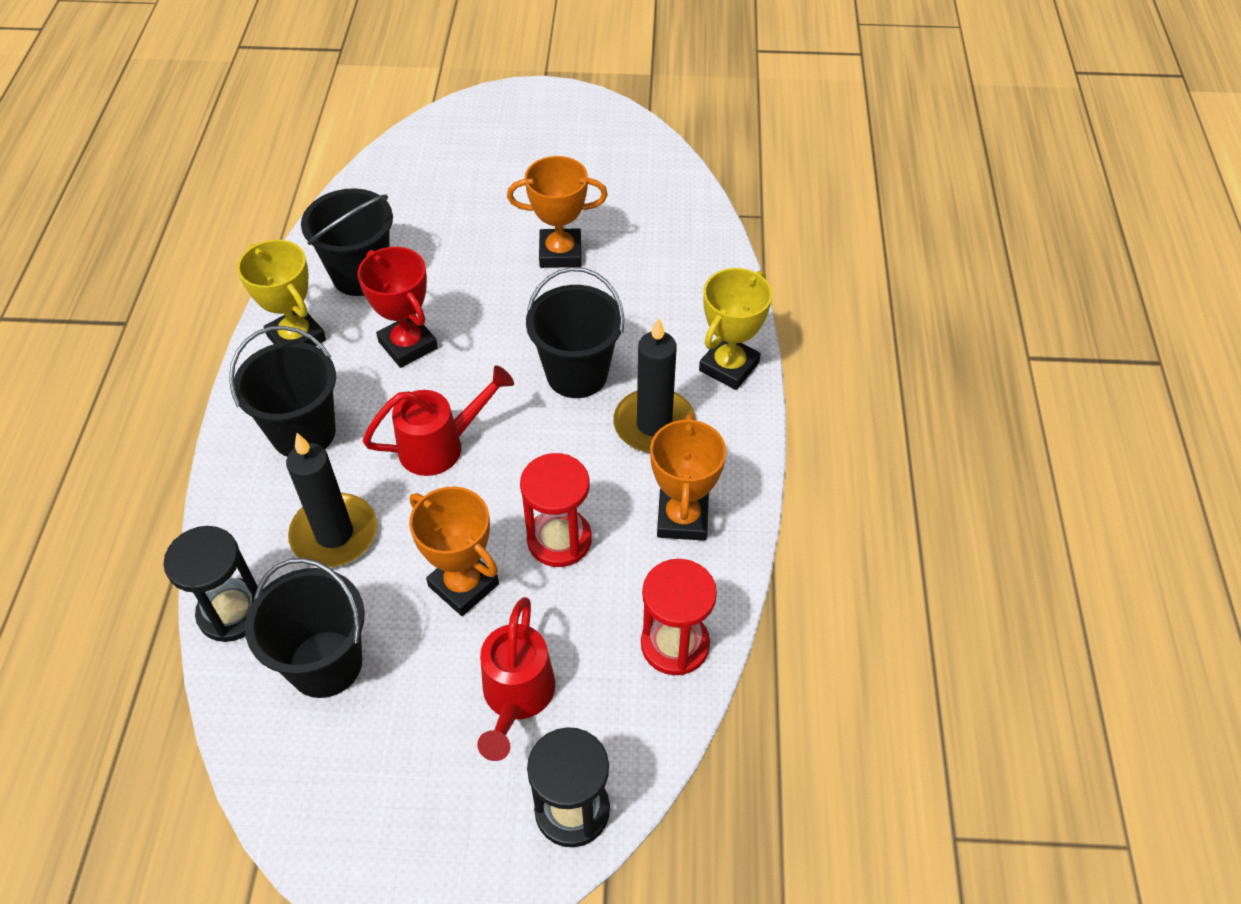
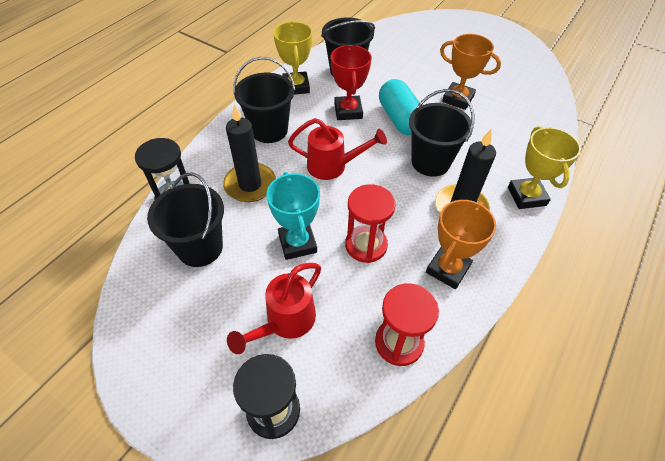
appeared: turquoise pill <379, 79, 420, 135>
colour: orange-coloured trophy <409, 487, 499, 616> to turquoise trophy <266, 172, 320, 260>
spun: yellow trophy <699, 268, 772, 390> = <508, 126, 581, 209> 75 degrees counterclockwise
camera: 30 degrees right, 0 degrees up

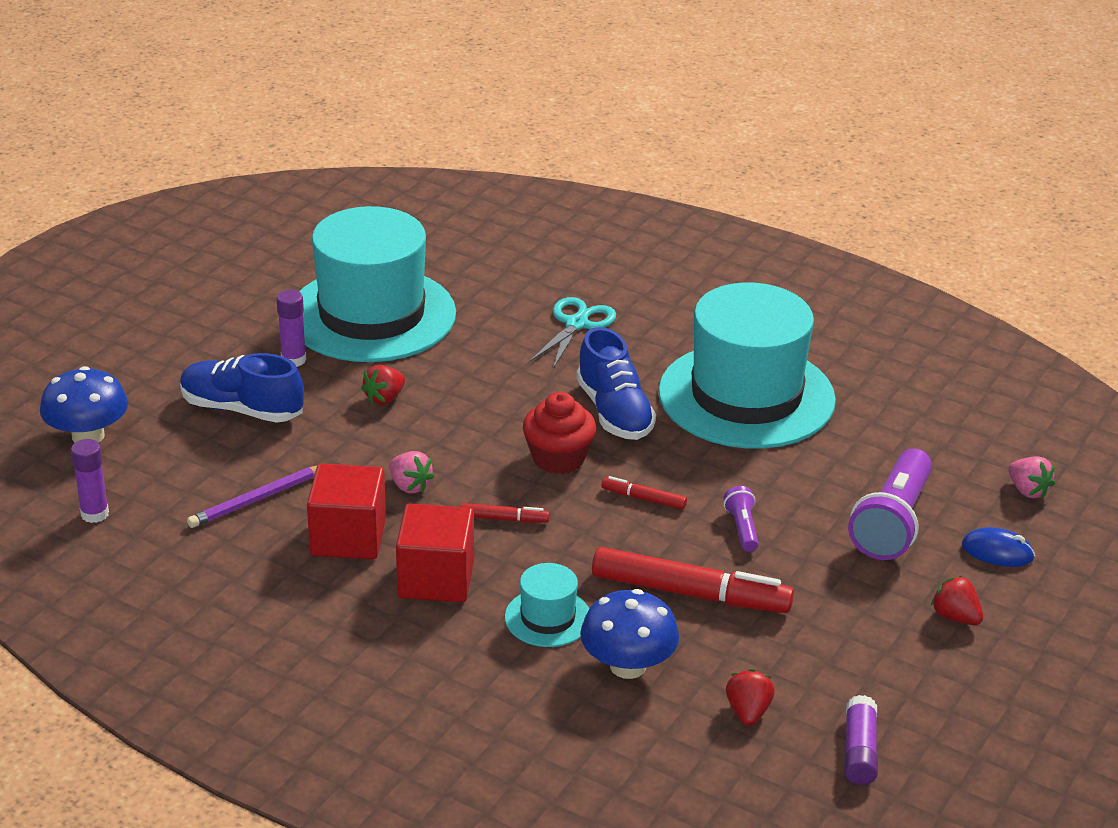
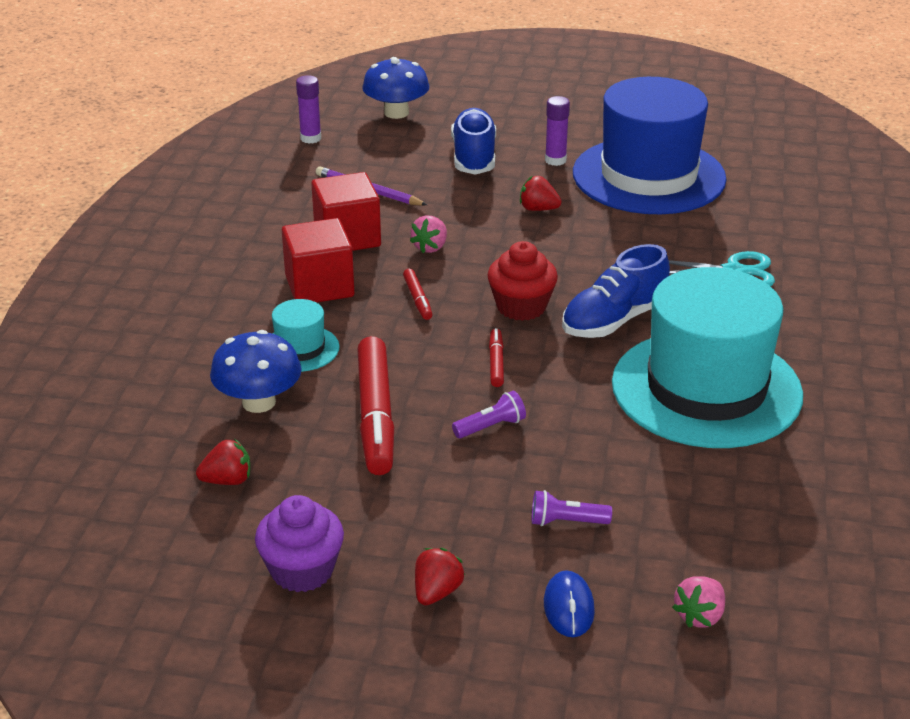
missing: violet stick of glue <844, 695, 878, 785>
appeared: violet cupcake <255, 495, 344, 592>
colour: turquoise tall hat <299, 206, 456, 362> to cobalt tall hat <573, 77, 727, 214>
size: violet flashlight <848, 449, 932, 560> = <532, 490, 612, 526> x0.48
camera: 70 degrees right, 0 degrees up

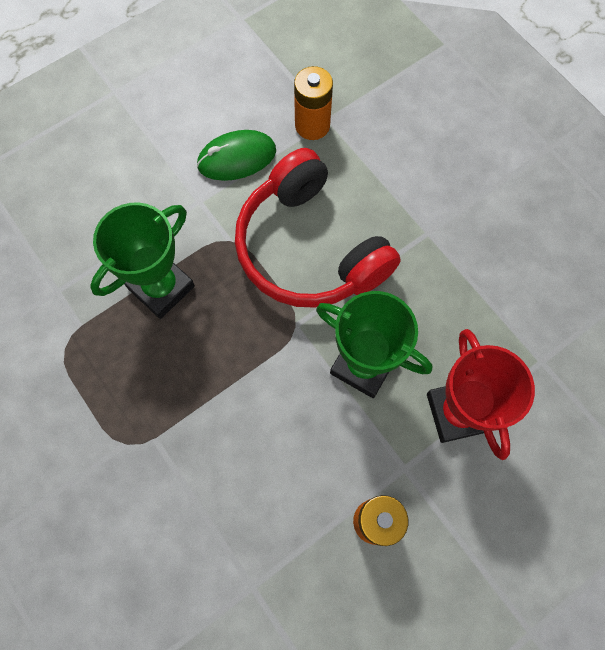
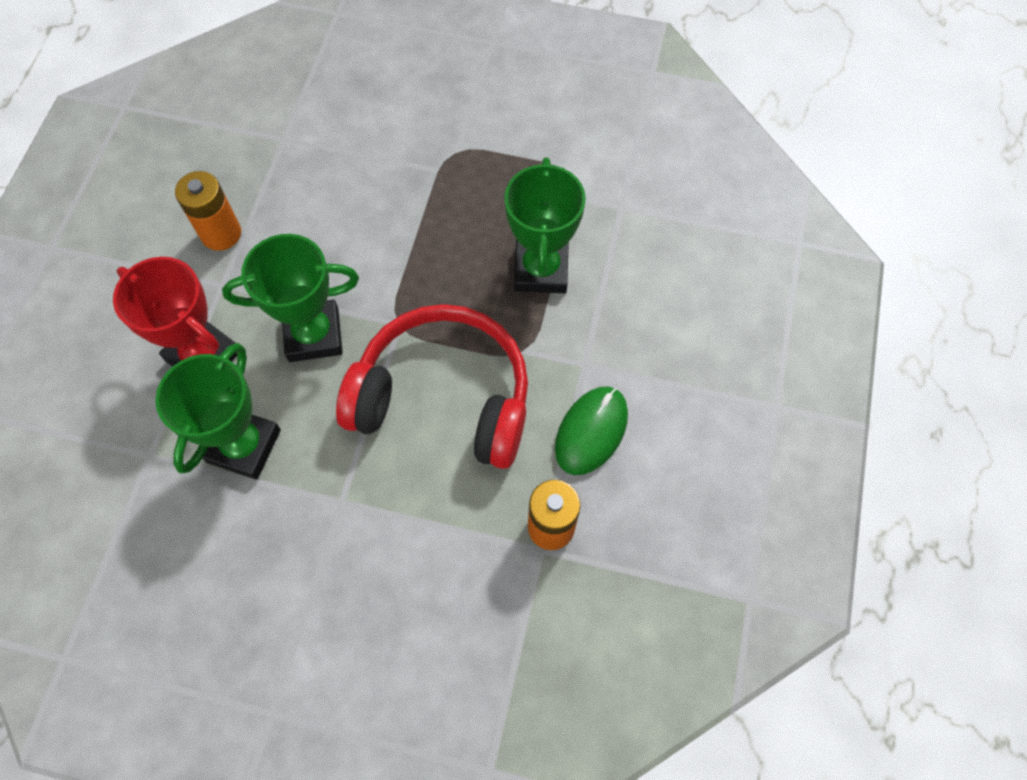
appeared: leaf-green trophy <155, 343, 281, 480>
camera: 140 degrees right, 5 degrees down

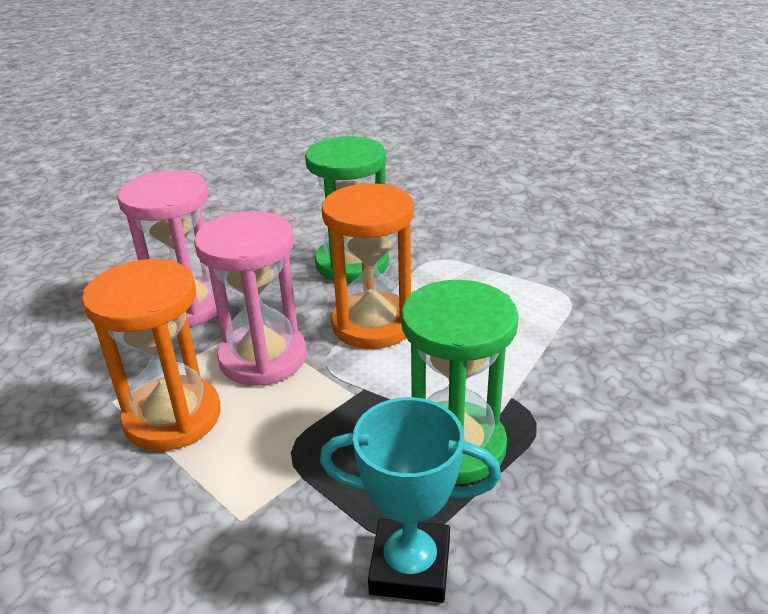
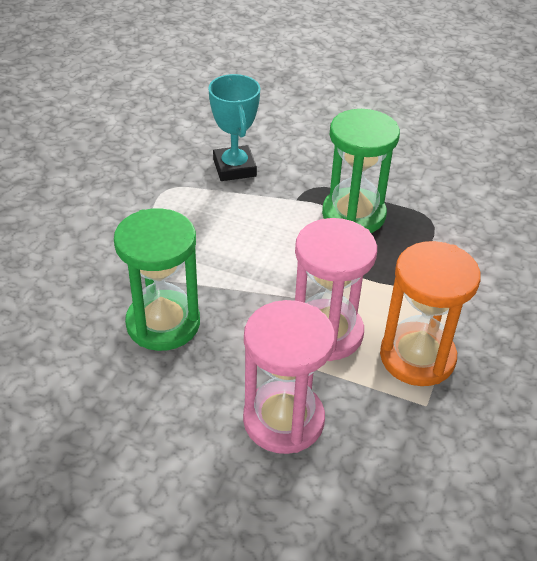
missing: orange-coloured hourglass <322, 183, 414, 349>
relocated: turquoise trophy <320, 397, 501, 603> to <208, 74, 260, 181>
camera: 115 degrees left, 10 degrees up

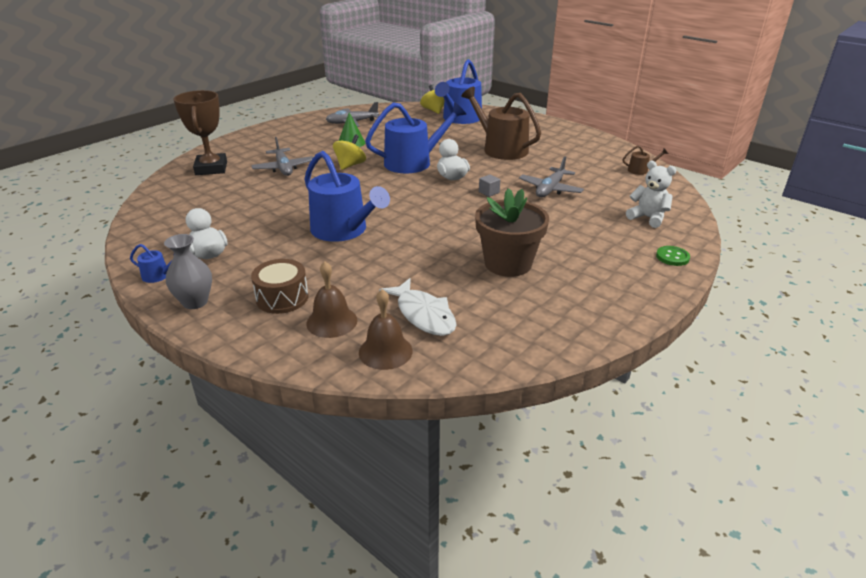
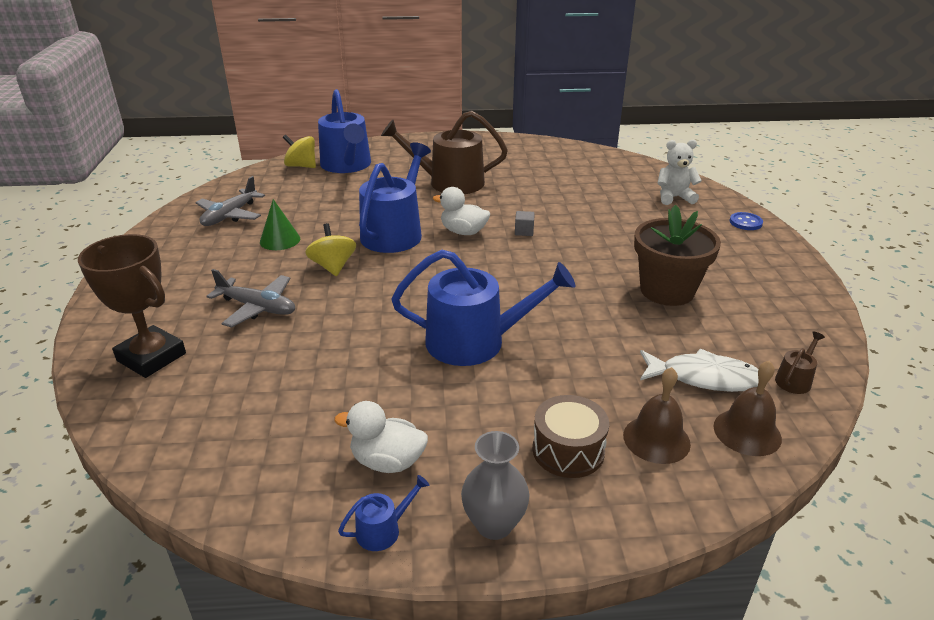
missing: ash-grey aeroplane <519, 156, 584, 197>
relocated: brown sprinkling can <623, 145, 668, 175> to <775, 332, 825, 394>
colour: leaf-green shirt button <656, 246, 690, 266> to cobalt shirt button <730, 212, 763, 230>
camera: 45 degrees left, 0 degrees up

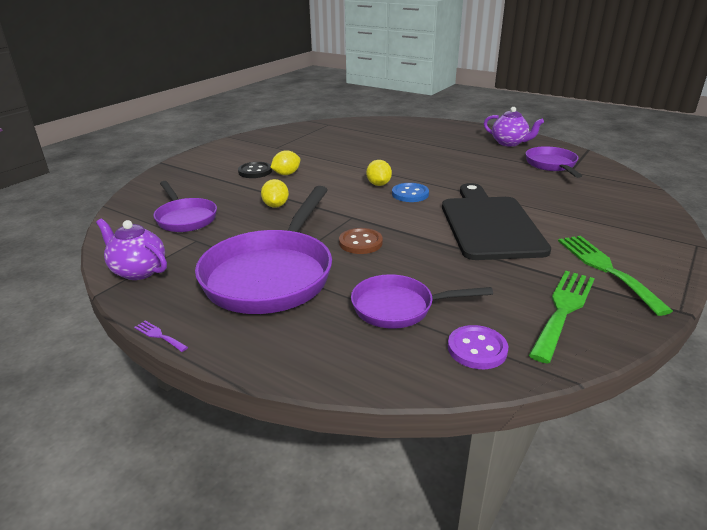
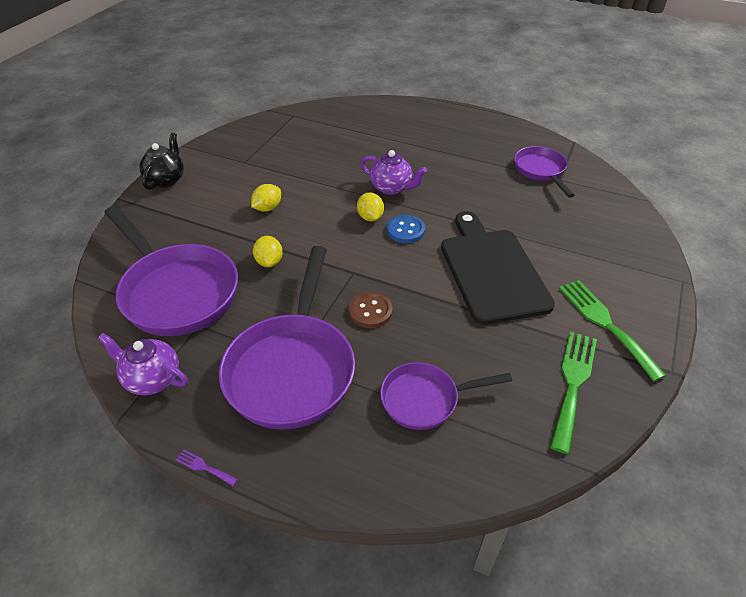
missing: black shirt button <238, 162, 272, 178>; violet shirt button <448, 325, 508, 369>
appeared: black tea pot <139, 133, 184, 190>
relocated: violet tea pot <484, 107, 544, 147> to <360, 150, 427, 195>
size: violet skillet <153, 181, 217, 232> = <104, 206, 238, 336> x1.78
camera: 10 degrees left, 15 degrees up

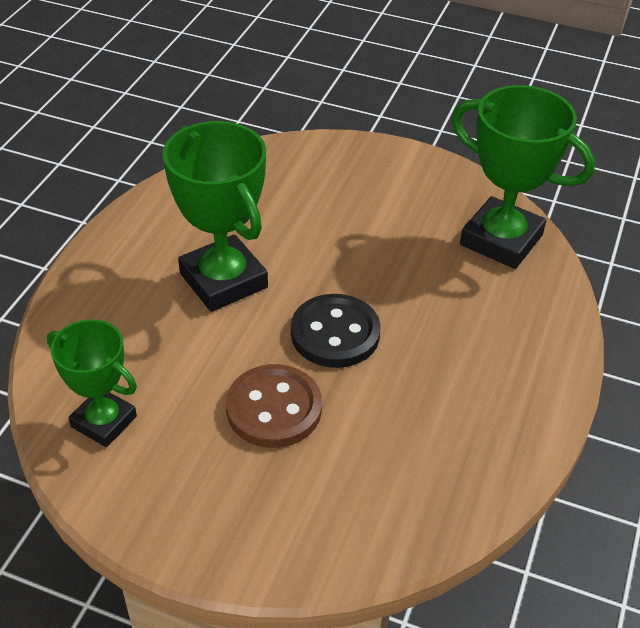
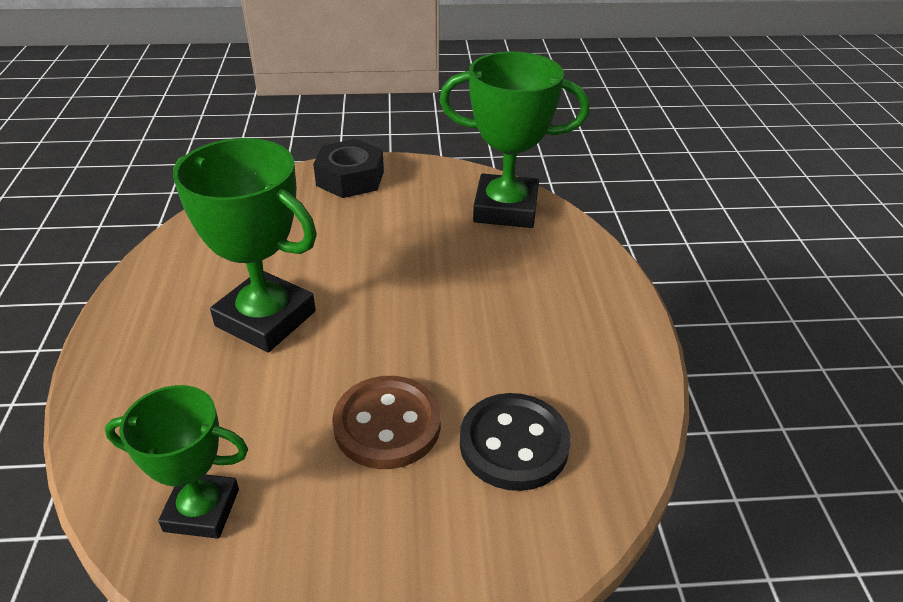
appeared: black hexagon nut <313, 139, 384, 198>
relocated: black shirt button <291, 294, 380, 368> to <460, 393, 571, 491>
camera: 25 degrees left, 5 degrees down

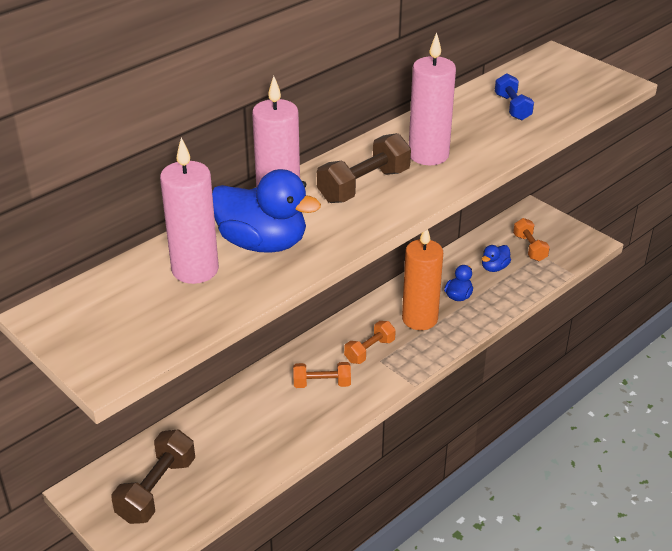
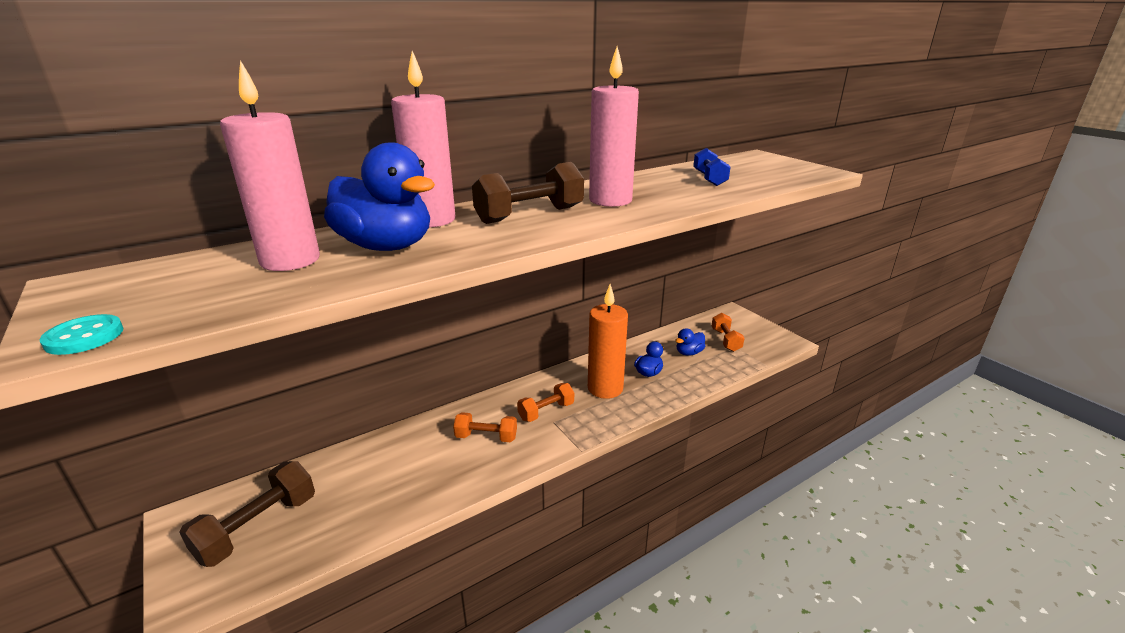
appeared: turquoise shirt button <39, 314, 123, 355>
camera: 10 degrees right, 10 degrees down

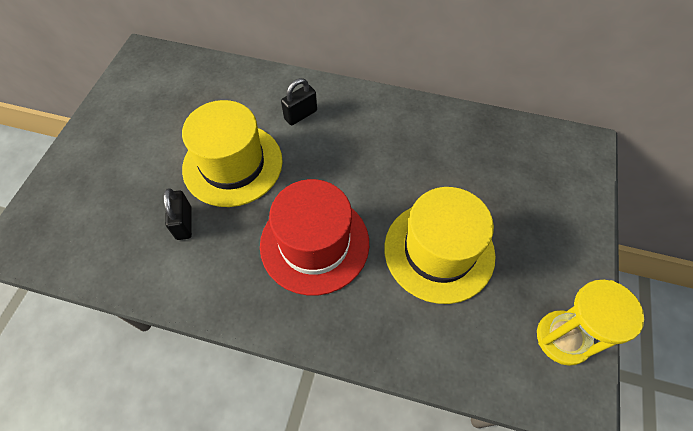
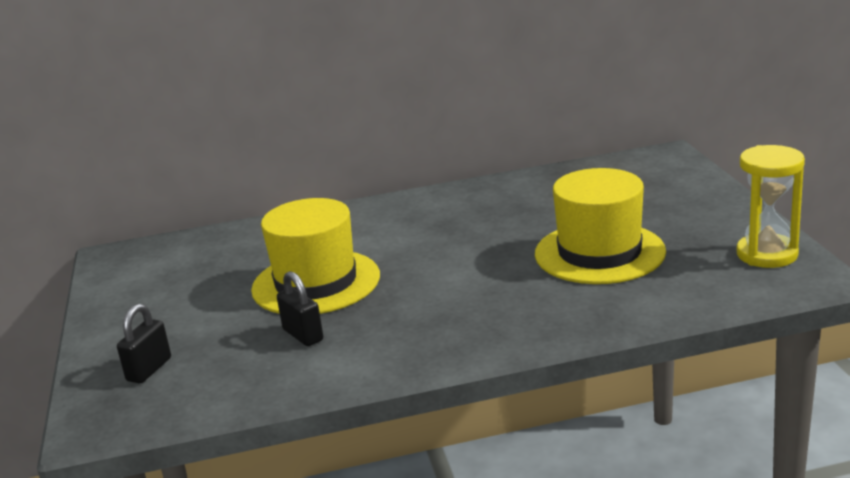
missing: scarlet tall hat <260, 179, 369, 295>
relocated: black small lock <281, 78, 317, 125> to <117, 304, 171, 383>
camera: 25 degrees left, 35 degrees down

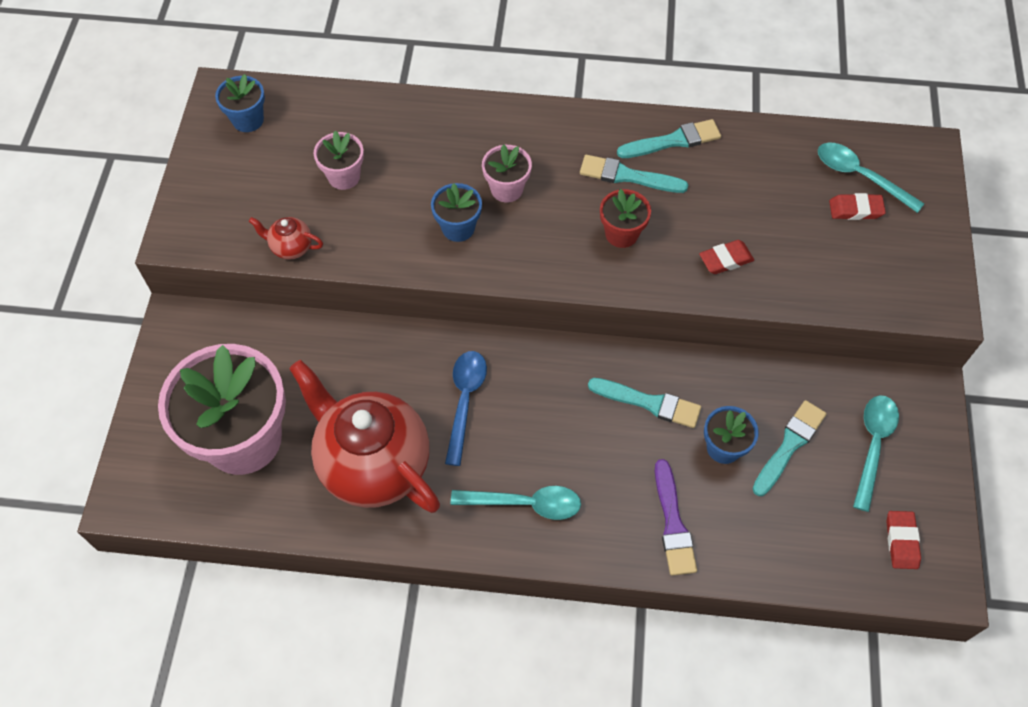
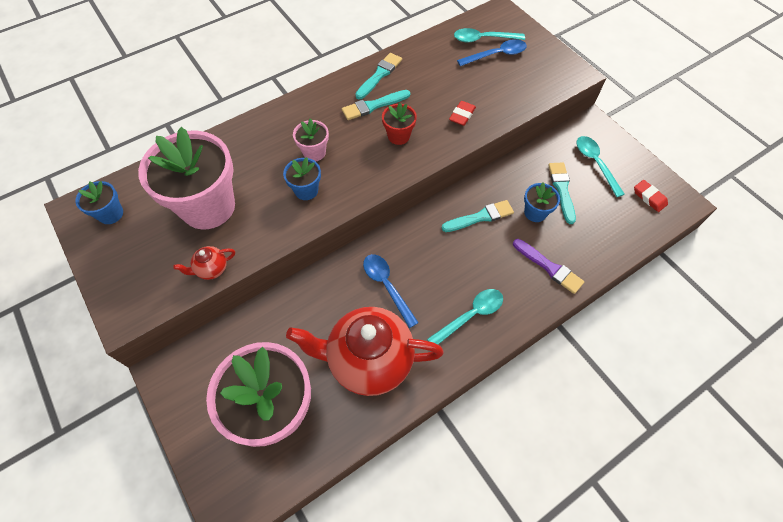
exchanged: scarlet eraser <829, 193, 886, 220> to cobalt teaspoon <457, 39, 527, 66>
size: pink flower pot <314, 131, 364, 190> = <138, 127, 235, 229> x2.21
camera: 40 degrees left, 0 degrees up

